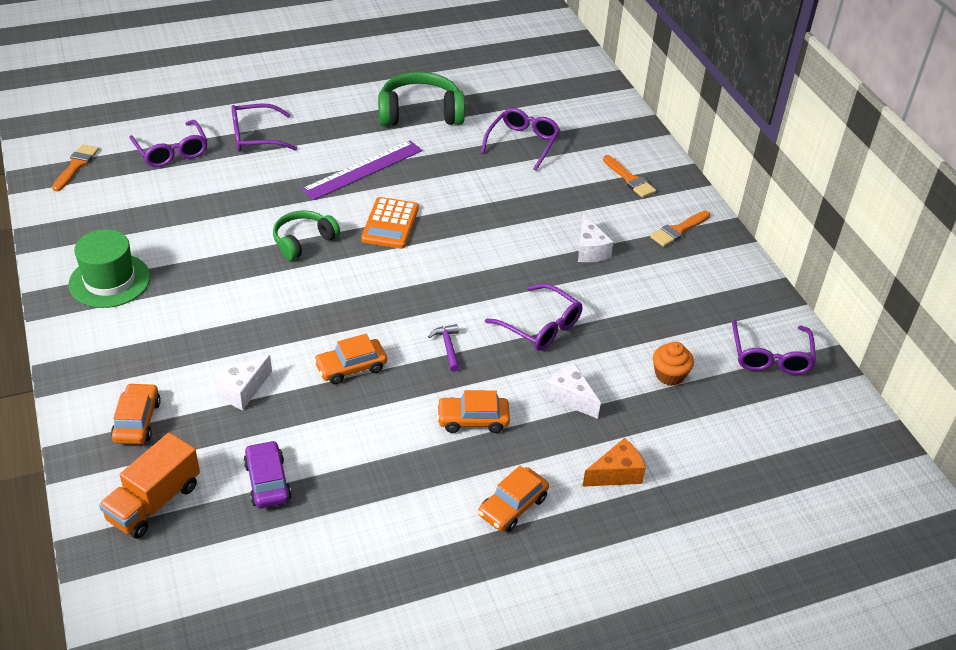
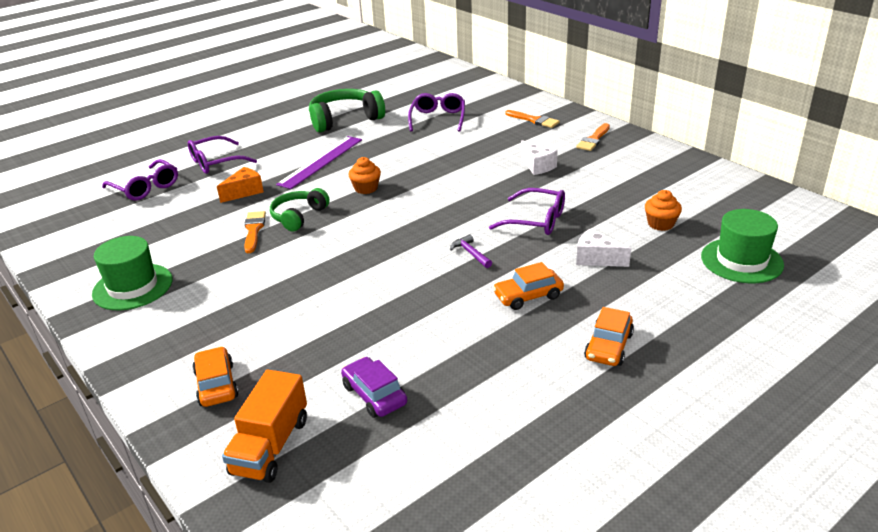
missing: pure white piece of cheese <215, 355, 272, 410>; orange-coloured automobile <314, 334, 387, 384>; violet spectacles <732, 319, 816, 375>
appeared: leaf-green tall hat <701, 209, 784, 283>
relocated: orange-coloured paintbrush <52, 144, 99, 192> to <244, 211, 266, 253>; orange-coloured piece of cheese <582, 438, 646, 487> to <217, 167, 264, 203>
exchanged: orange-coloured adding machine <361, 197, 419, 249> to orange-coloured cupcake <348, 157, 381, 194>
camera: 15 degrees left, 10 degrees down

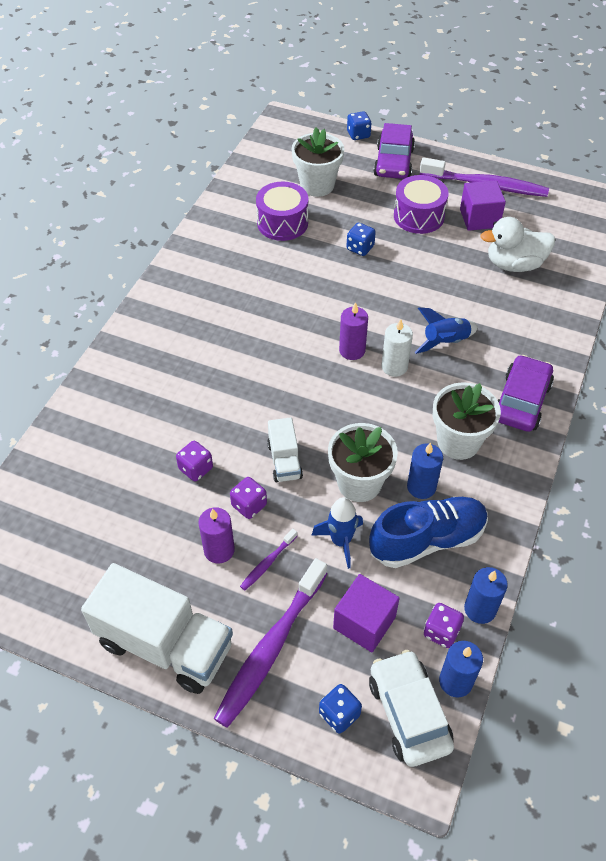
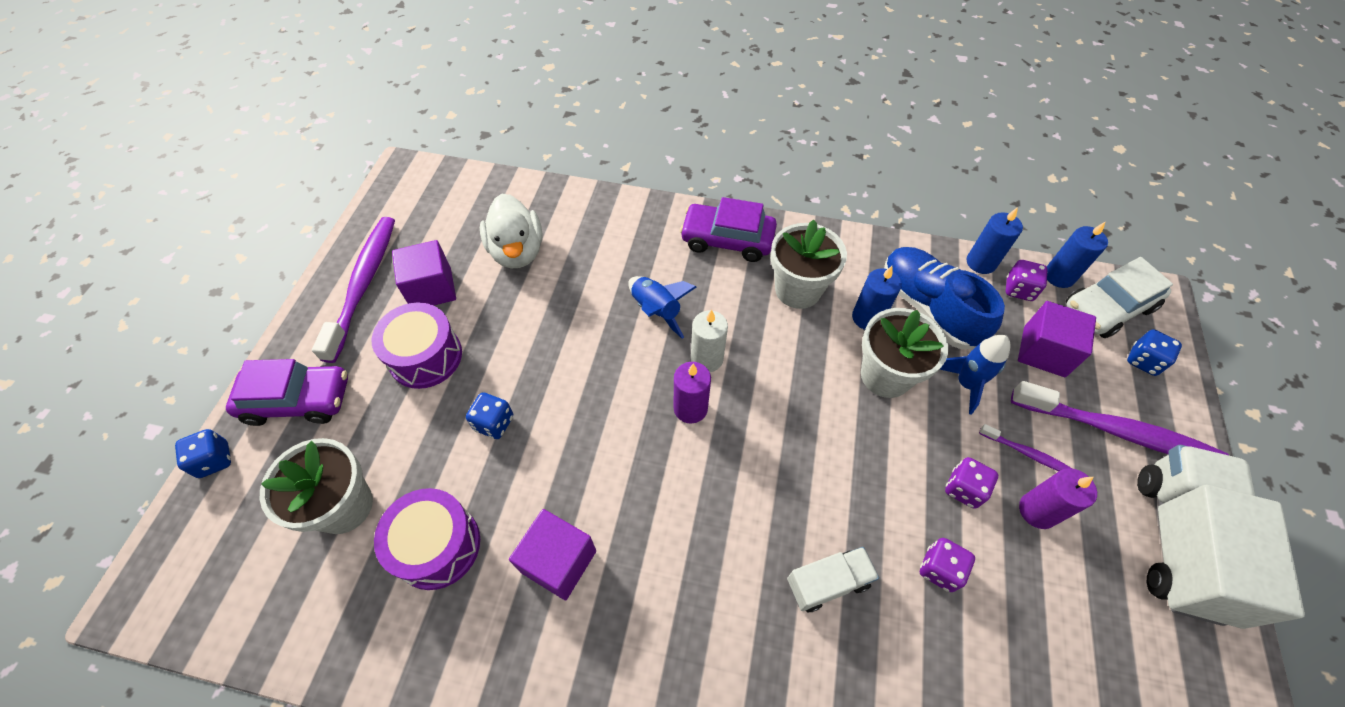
appeared: violet solid cube <509, 509, 596, 600>
relocated: pure white lorry <267, 417, 303, 482> to <787, 547, 879, 612>
camera: 100 degrees left, 5 degrees up

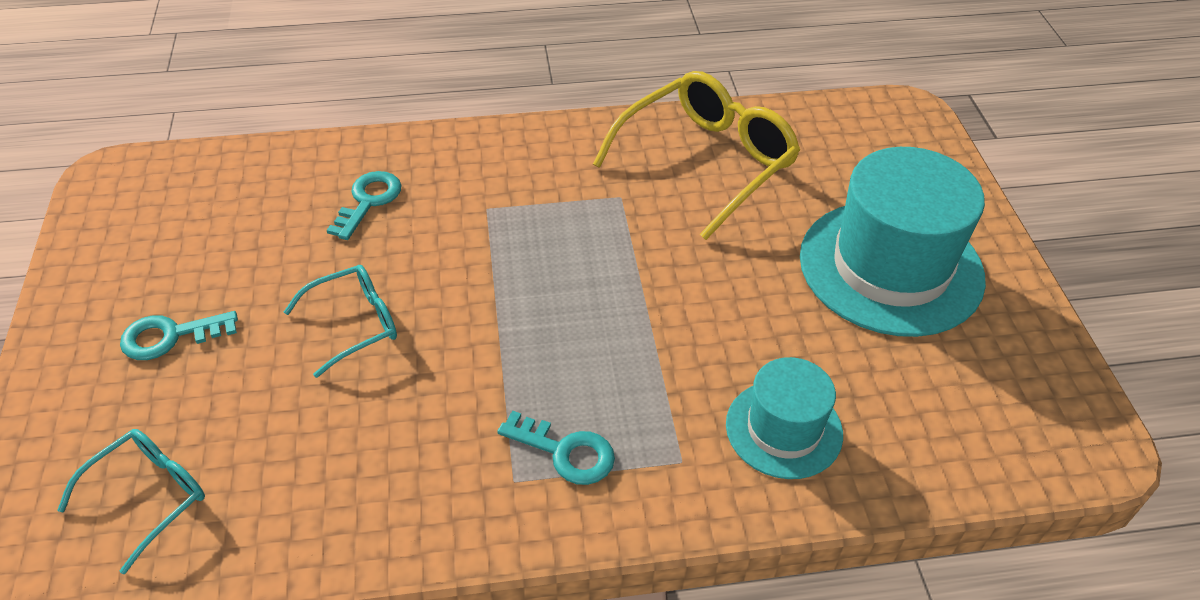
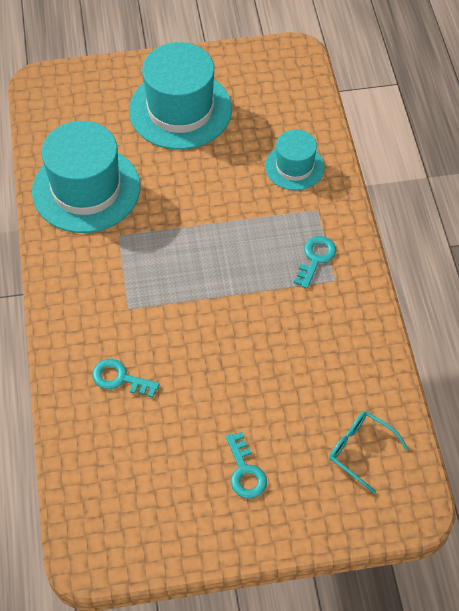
missing: turquoise spectacles <284, 265, 397, 378>
exchanged: yellow spectacles <593, 71, 800, 240> to turquoise tall hat <32, 121, 140, 233>
camera: 90 degrees left, 10 degrees up

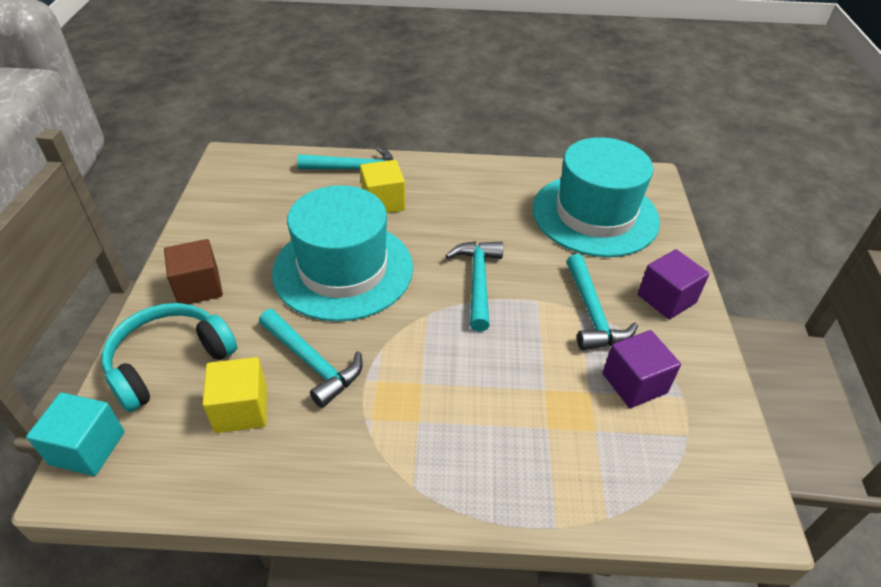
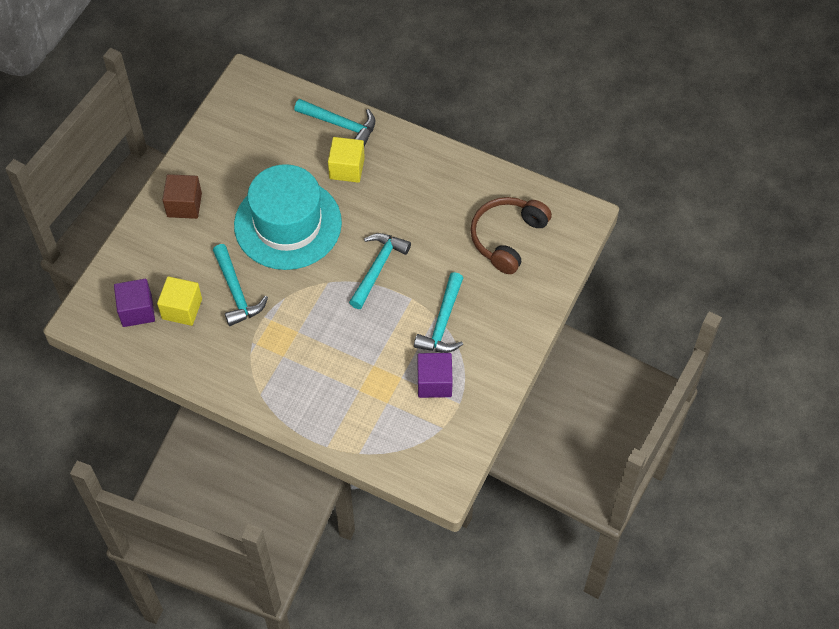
missing: turquoise solid cube <26, 392, 125, 476>; turquoise headset <102, 303, 237, 412>
relocated: violet solid cube <638, 249, 709, 319> to <114, 279, 155, 327>
exchanged: turquoise tall hat <533, 137, 660, 257> to brown headset <470, 197, 552, 274>
camera: 25 degrees right, 15 degrees up

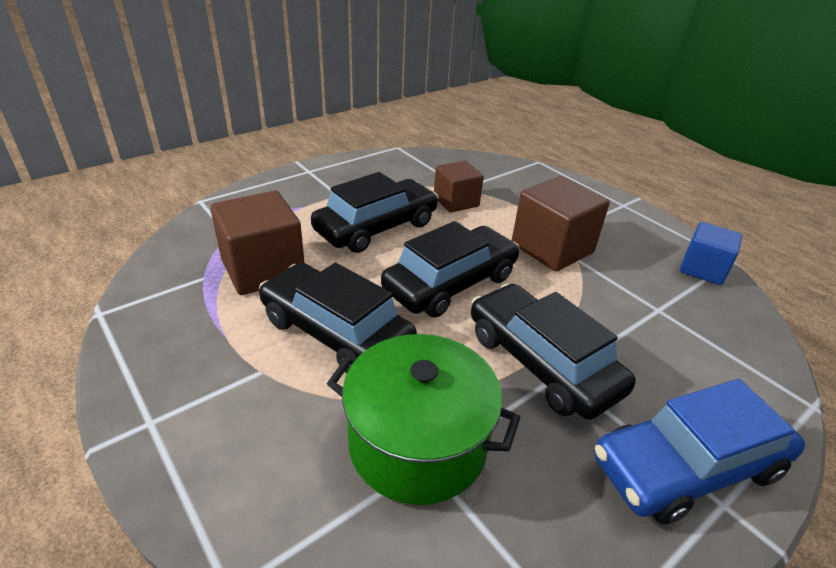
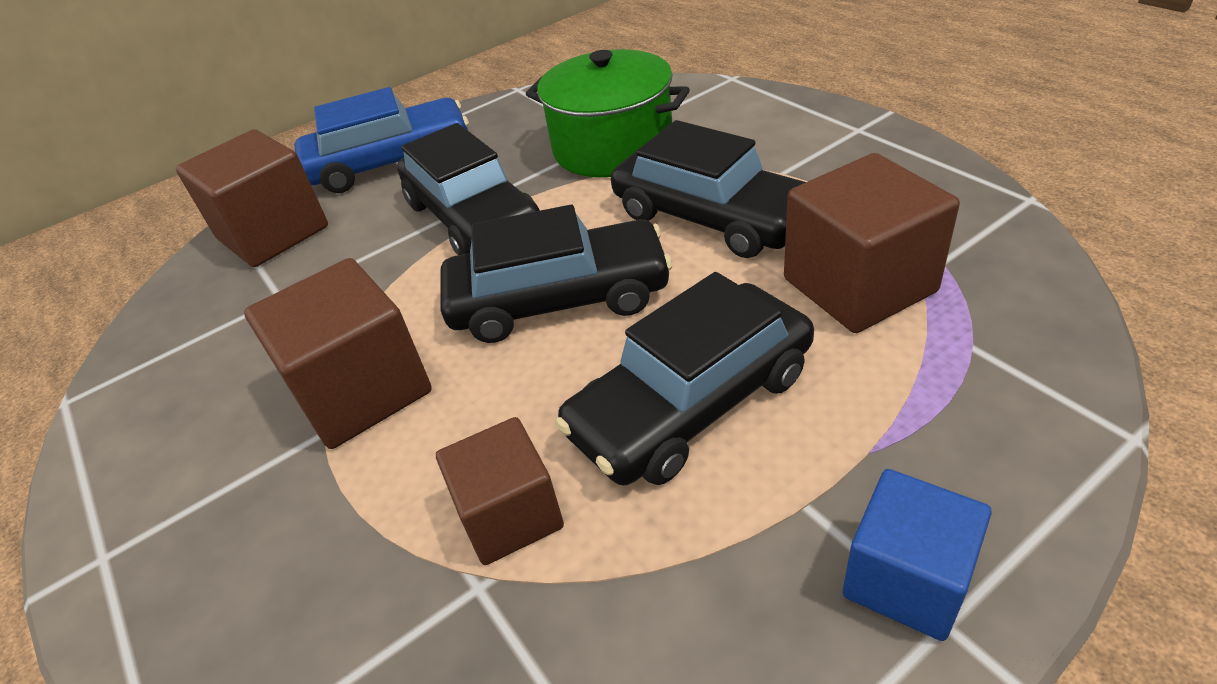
appeared: brown solid cube <176, 129, 328, 267>
relocated: cobalt solid cube <680, 222, 743, 285> to <843, 469, 992, 641>
spun: black automobile <381, 221, 520, 318> = <440, 205, 672, 343> 150 degrees counterclockwise
camera: 170 degrees left, 5 degrees up

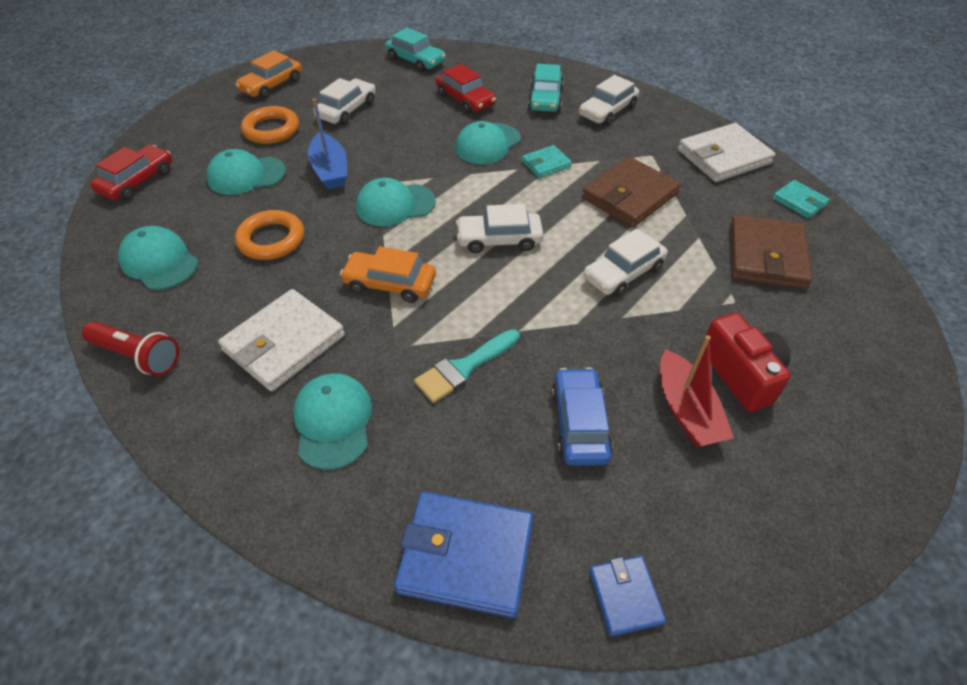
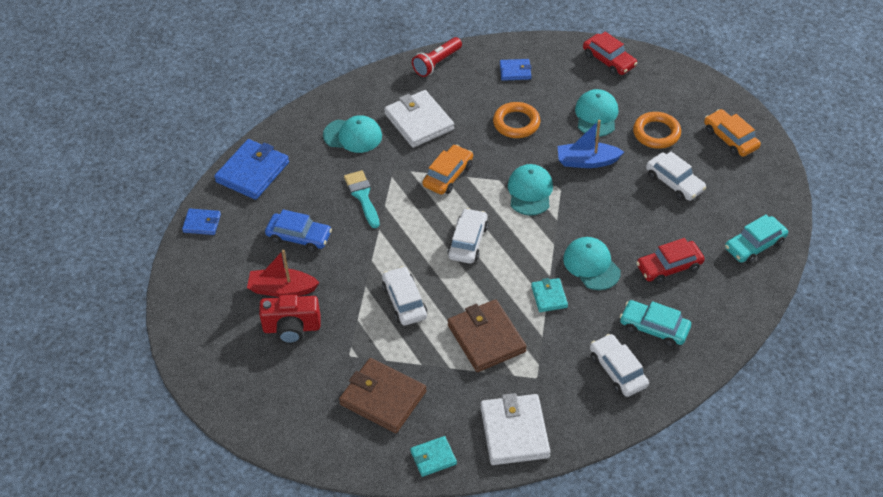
exchanged: turquoise peaked cap <118, 226, 198, 290> to cobalt card wallet <500, 59, 532, 81>
camera: 110 degrees right, 0 degrees up

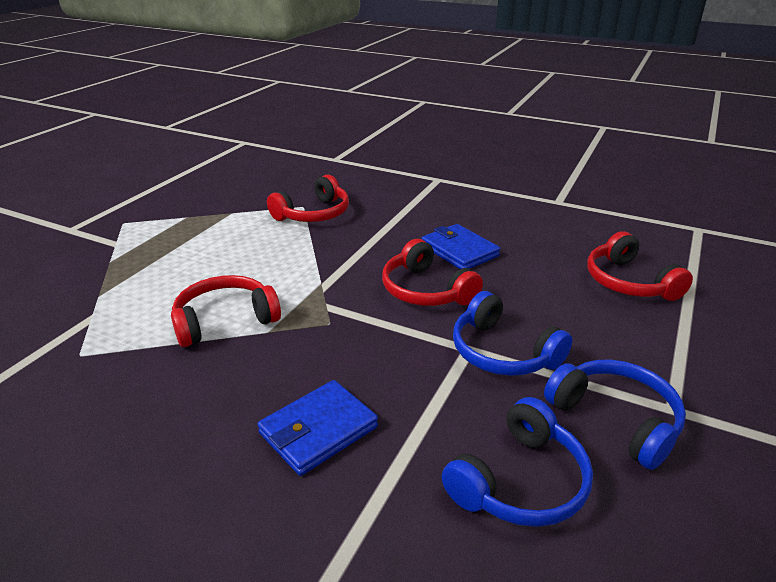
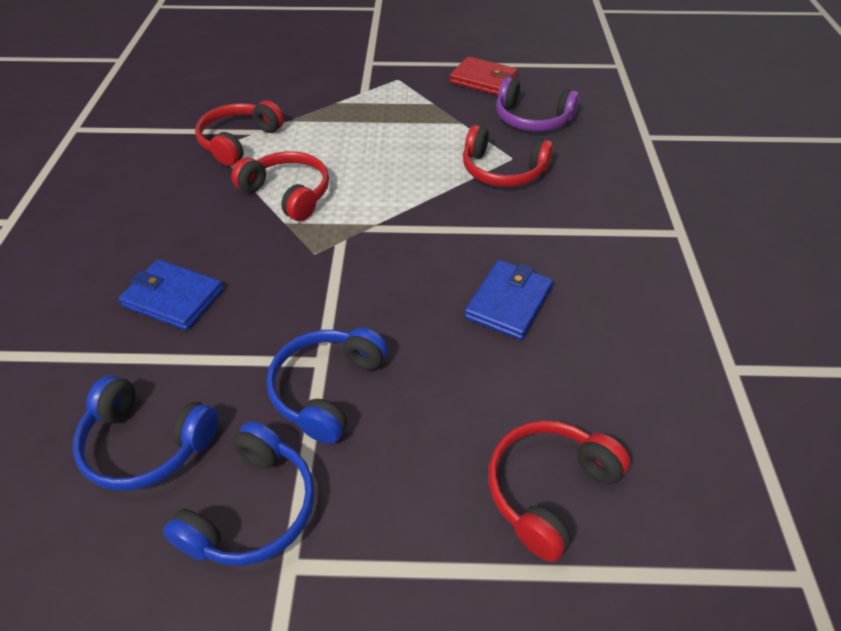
appeared: scarlet card wallet <450, 56, 517, 95>; violet headset <496, 77, 579, 131>
relocated: scarlet headset <382, 239, 483, 306> to <195, 100, 284, 166>
camera: 65 degrees right, 15 degrees up

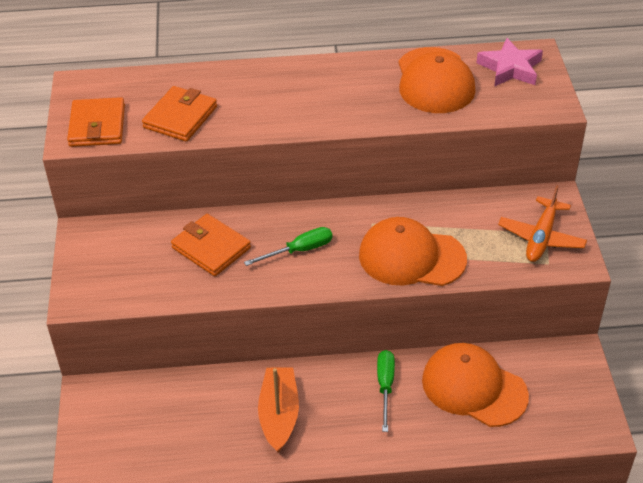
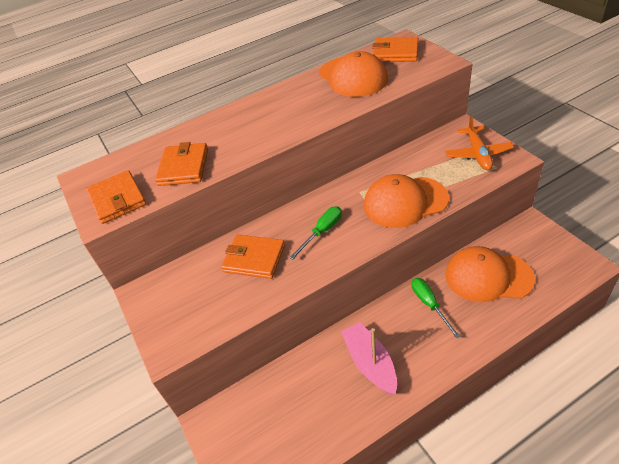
exchanged: pink five-pointed star <477, 38, 543, 87> to orange-coloured card wallet <372, 37, 419, 62>
colour: orange-coloured toy boat <258, 367, 299, 452> to pink toy boat <341, 322, 397, 395>
camera: 20 degrees left, 0 degrees up

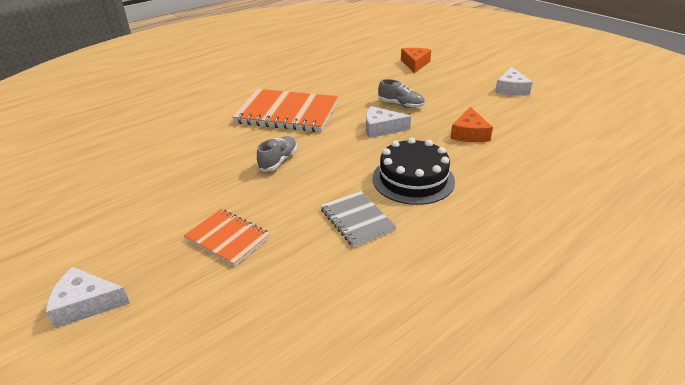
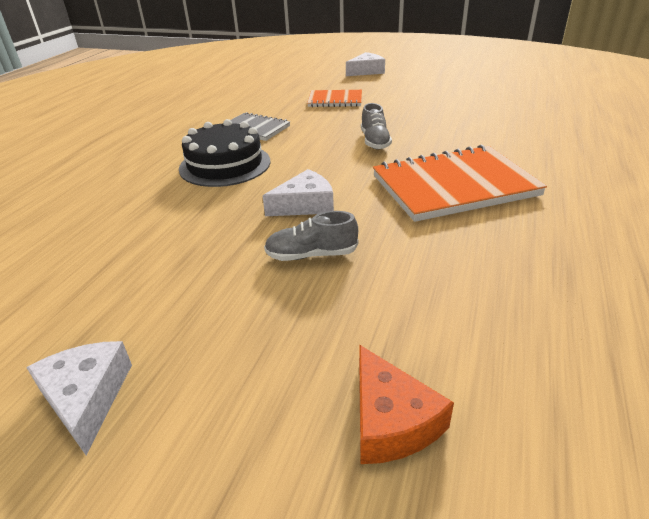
missing: orange-coloured piece of cheese <450, 107, 493, 142>
camera: 150 degrees right, 0 degrees up

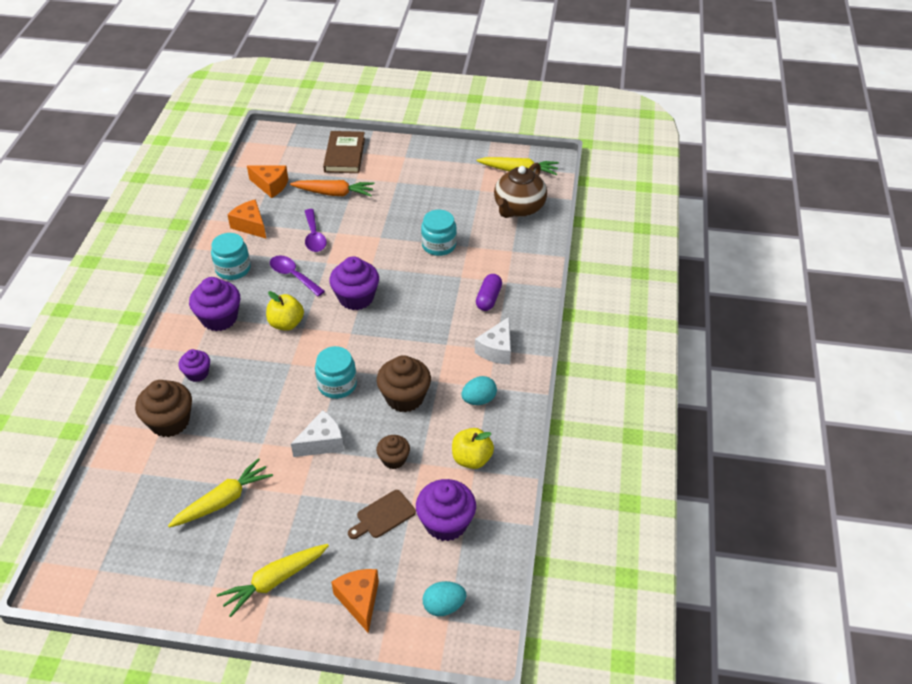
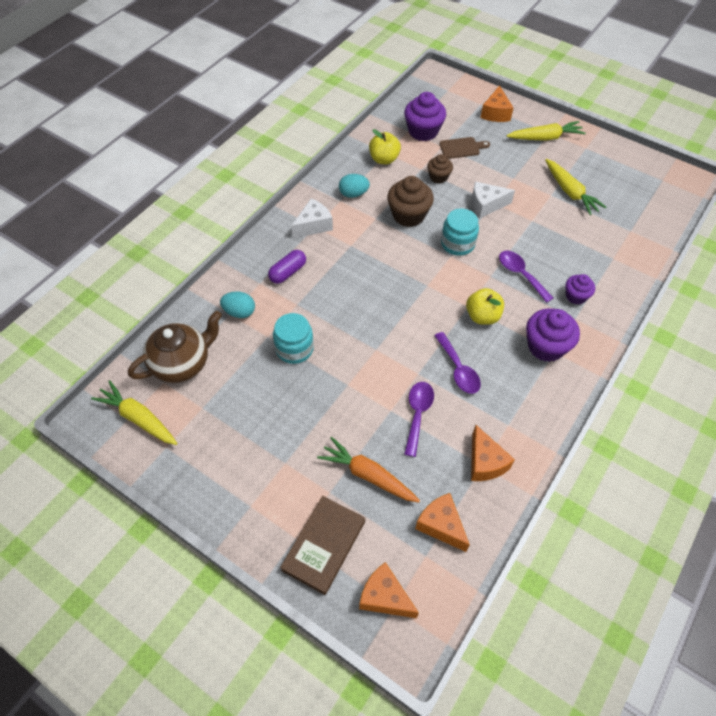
missing: brown cupcake <135, 380, 192, 437>; turquoise jar <211, 233, 251, 280>; violet cupcake <329, 256, 379, 310>
appeared: orange-coloured piece of cheese <359, 562, 419, 618>; violet teaspoon <499, 251, 553, 303>
relocated: turquoise toy egg <423, 581, 466, 616> to <220, 291, 255, 318>
spun: yellow carrot <168, 458, 273, 528> = <545, 159, 607, 215> 105 degrees counterclockwise
camera: 155 degrees left, 10 degrees up

